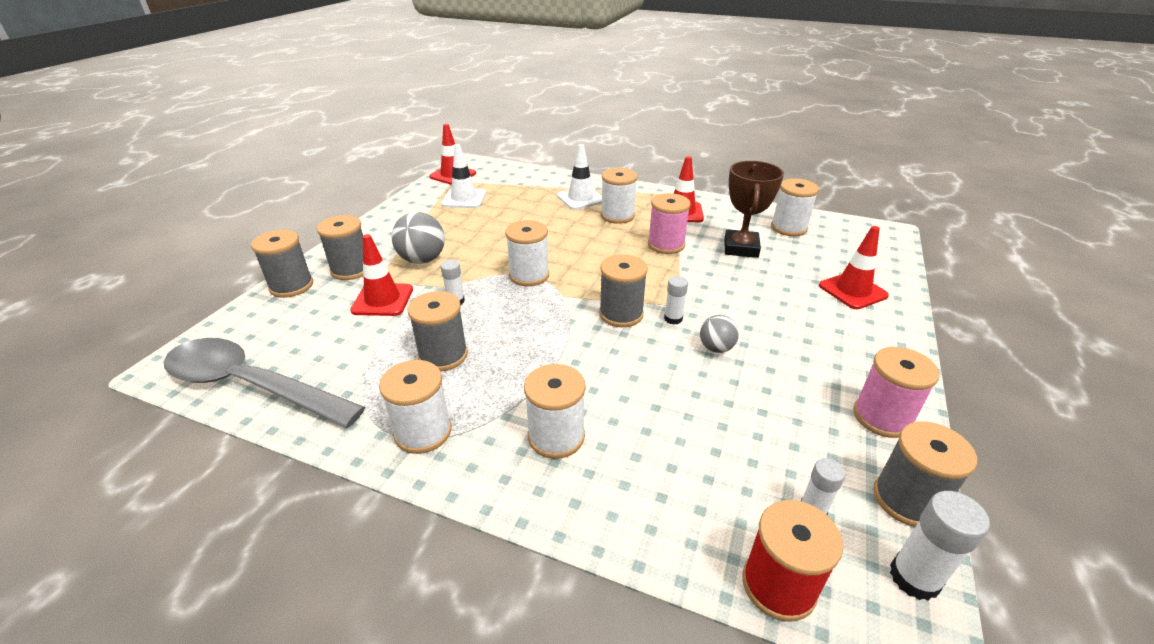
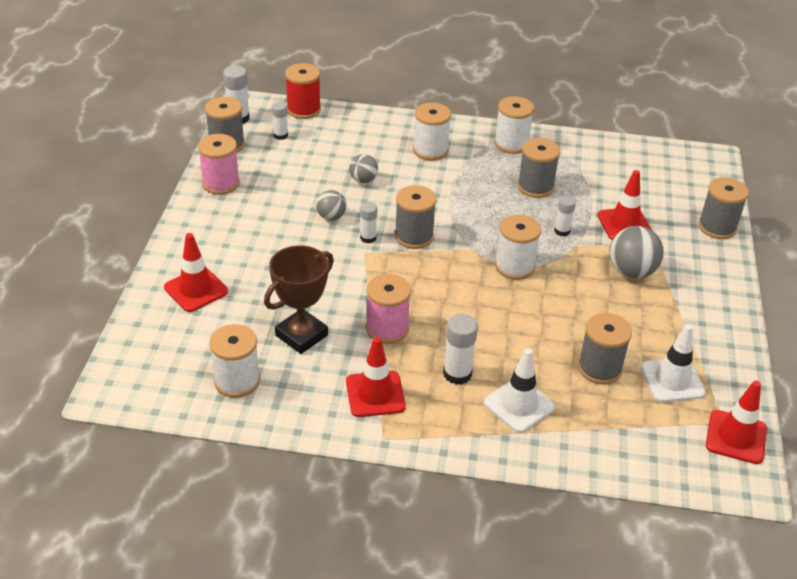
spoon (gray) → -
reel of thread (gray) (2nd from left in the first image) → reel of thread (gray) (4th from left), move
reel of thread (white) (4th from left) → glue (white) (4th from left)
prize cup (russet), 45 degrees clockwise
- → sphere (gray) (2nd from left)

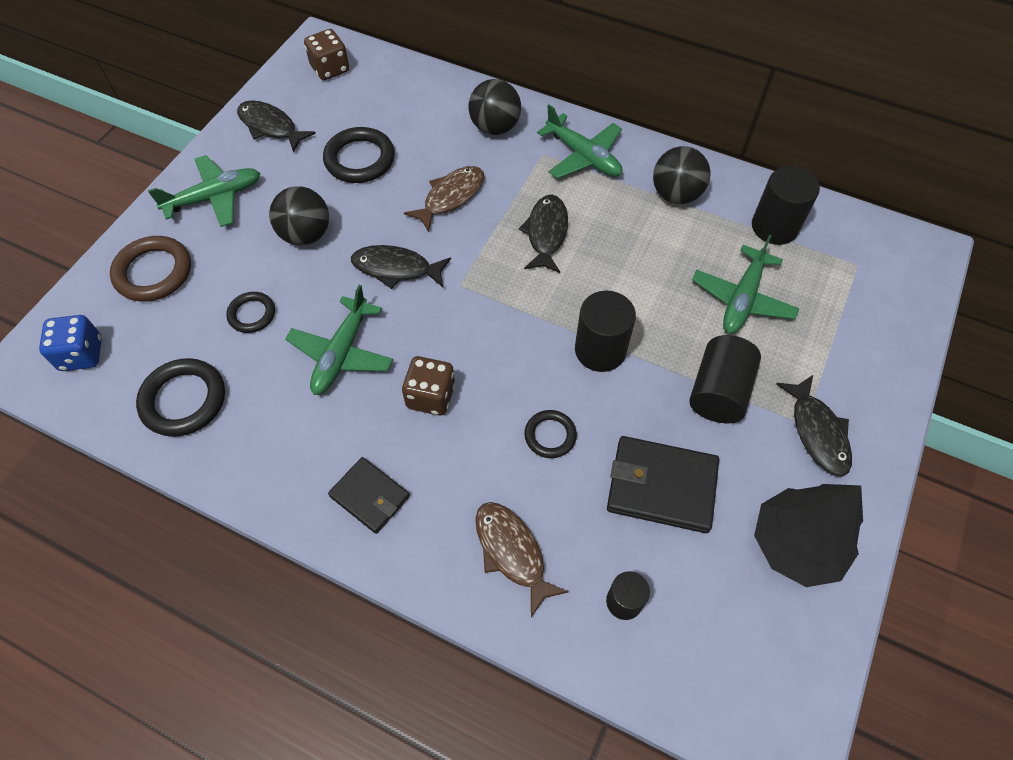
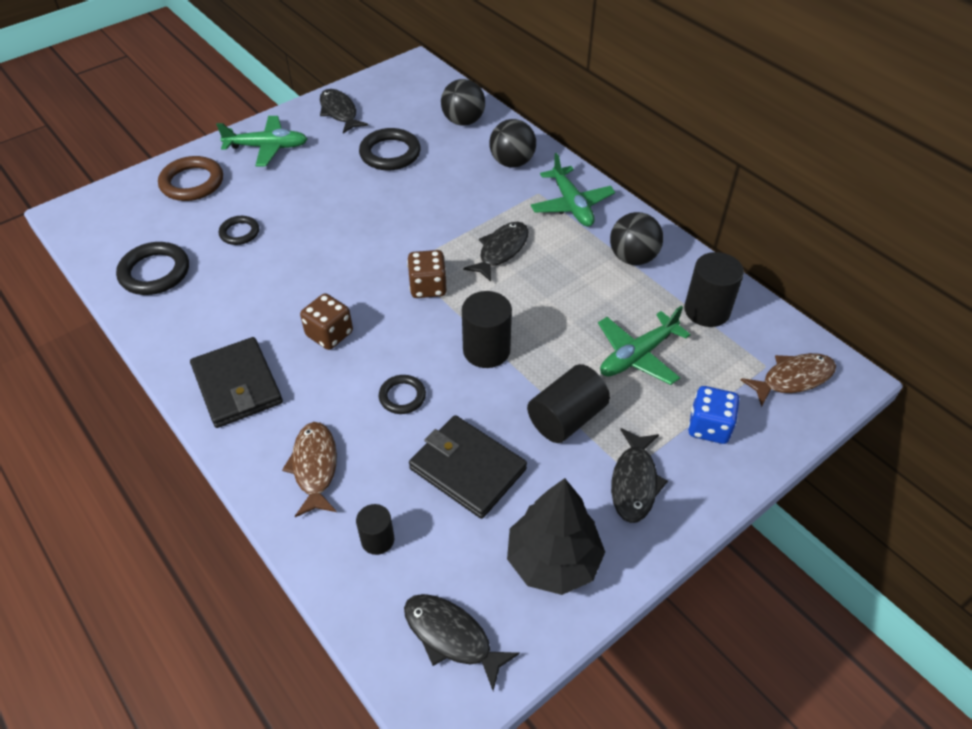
game die (cobalt), move
sphere (jet-black) (1st from left), move
plane (leaf-green) (2nd from left) → -
game die (russet) (1st from left in the first image) → game die (russet) (2nd from left), move
billfold (jet-black) (1st from left), x1.57
fish figure (jet-black) (2nd from left), move
fish figure (russet) (1st from left in the first image) → fish figure (russet) (2nd from left), move

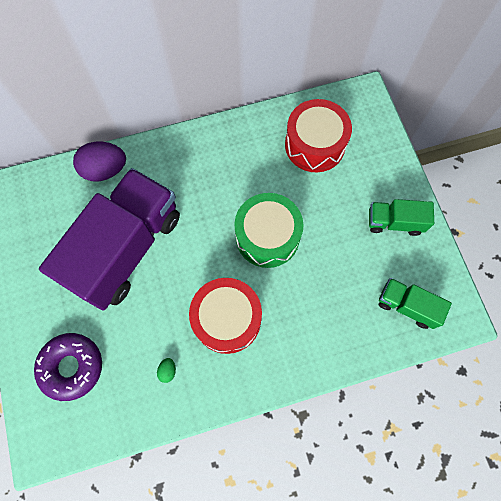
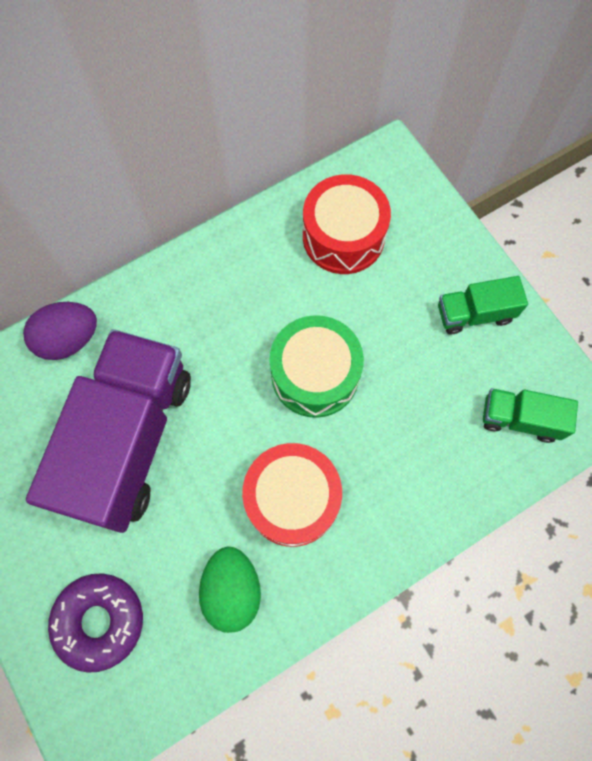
egg (leaf-green), x2.38

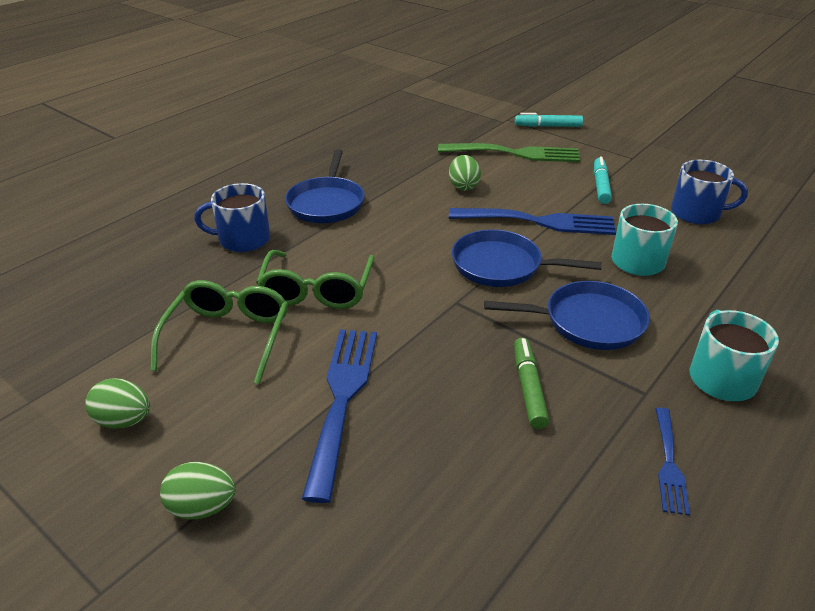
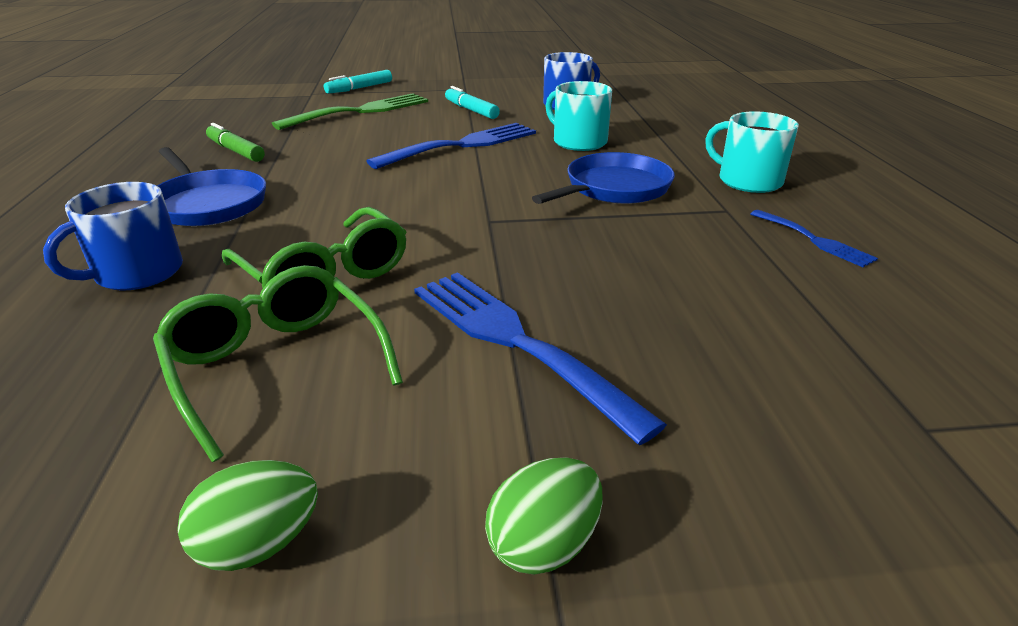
egg (leaf-green) (3rd from left) → -
pan (cobalt) (2nd from left) → -
marker (leaf-green), move

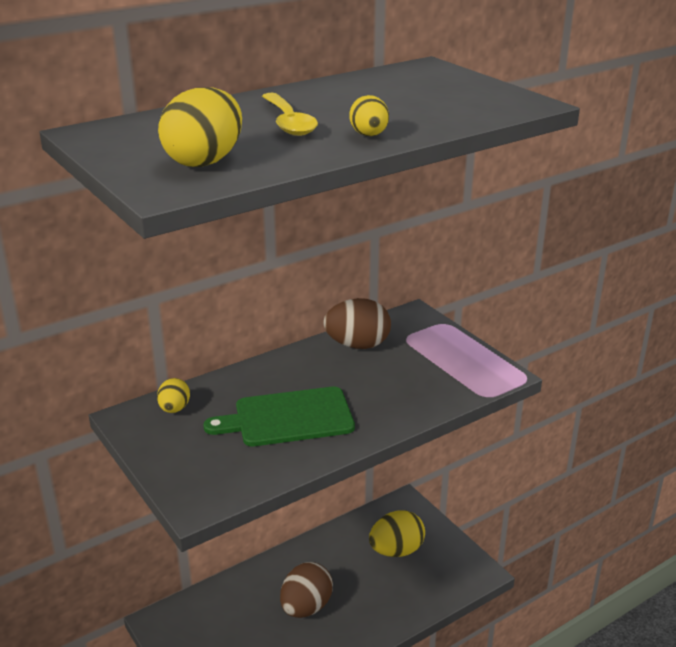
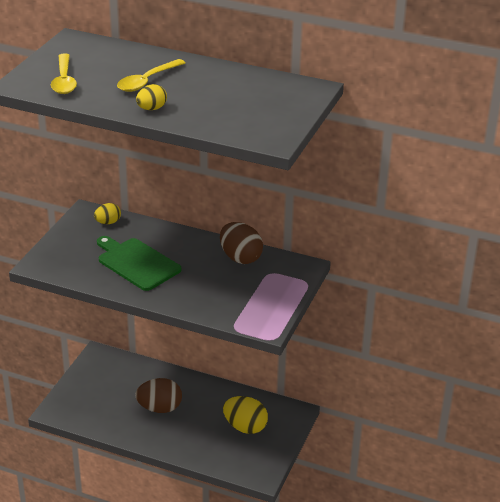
egg (golden) (2nd from left) → spoon (golden) (1st from left)

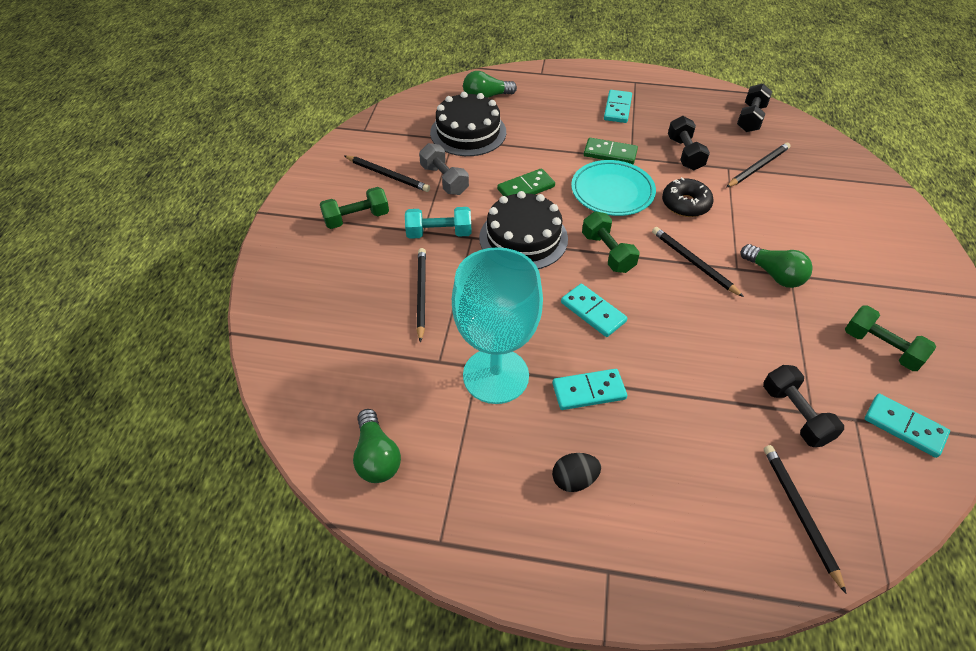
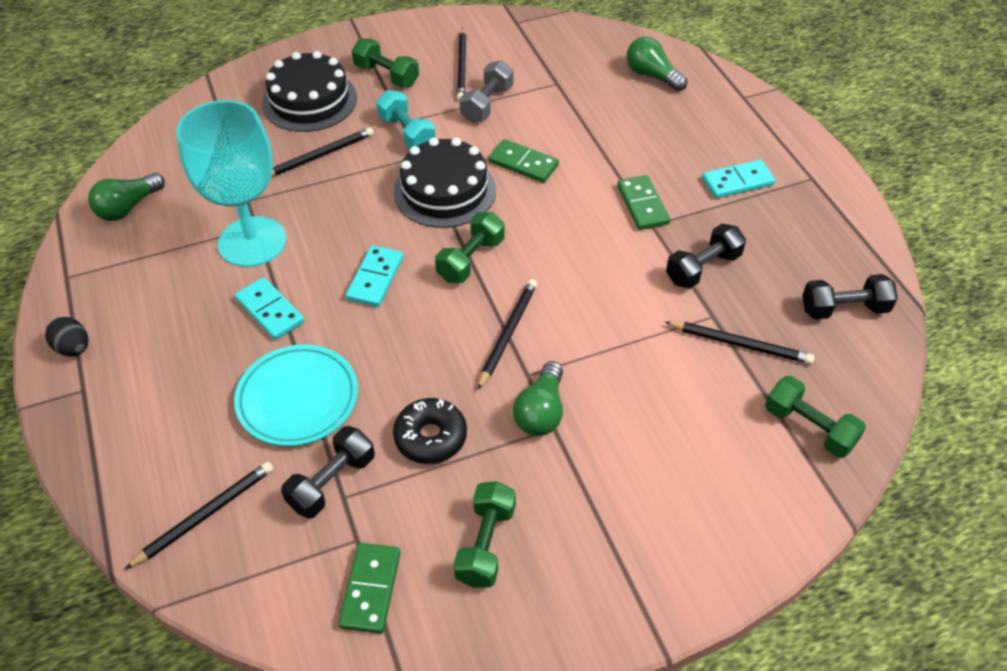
cake (jet-black) (1st from left), move
egg (jet-black), move
plate (turquoise), move
donut (jet-black), move
domino piece (turquoise) (4th from left) → domino piece (leaf-green) (1st from left)
- → free weight (leaf-green) (4th from left)

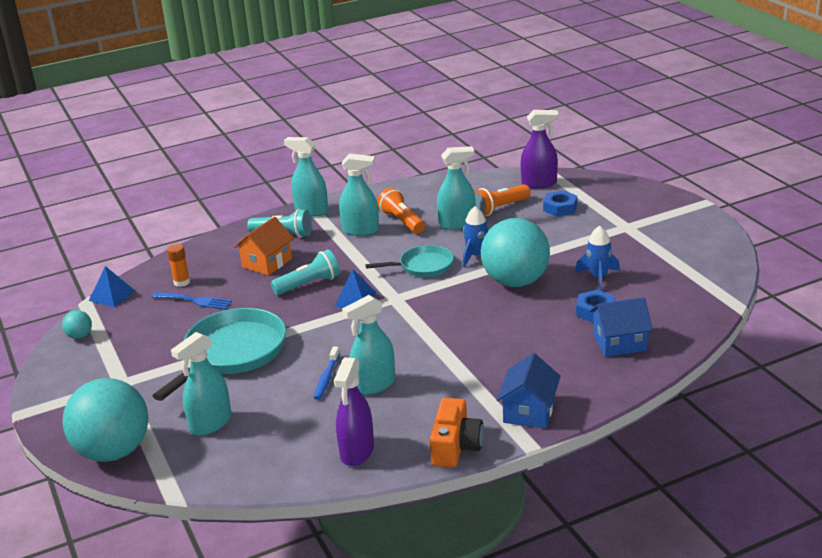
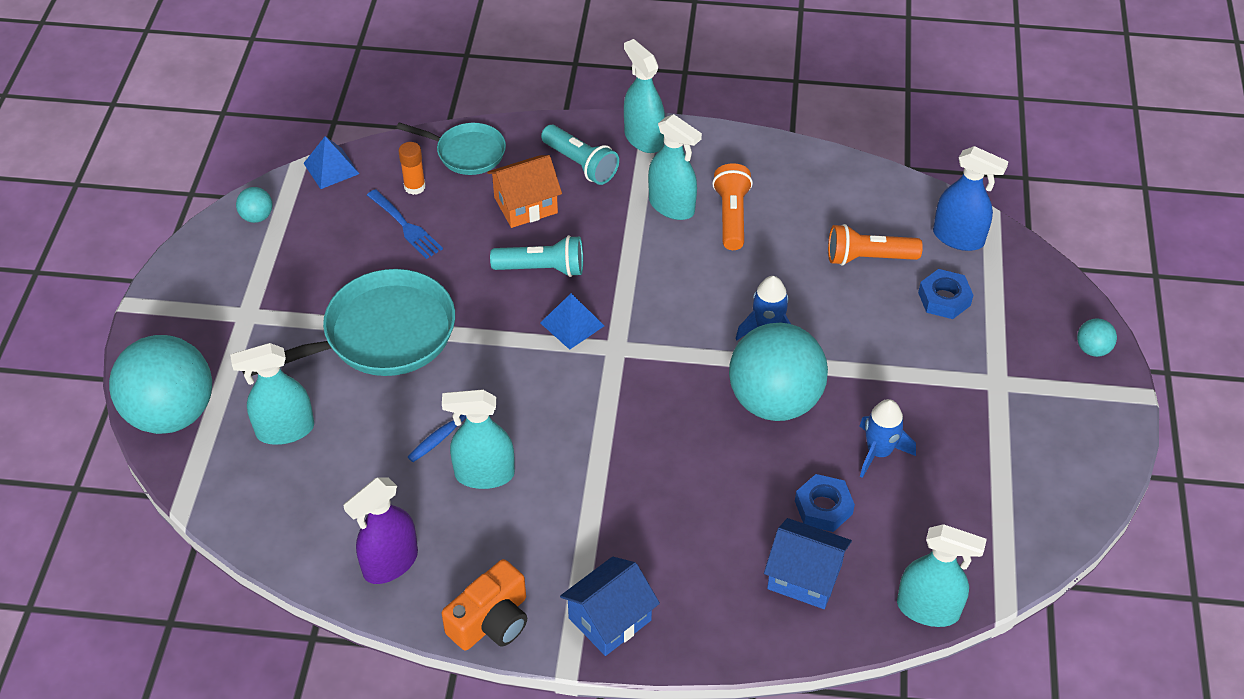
pan (turquoise) (2nd from left), move
spray cleaner (turquoise) (5th from left), move
spray cleaner (violet) (2nd from left) → spray cleaner (cobalt)
- → sphere (turquoise) (4th from left)

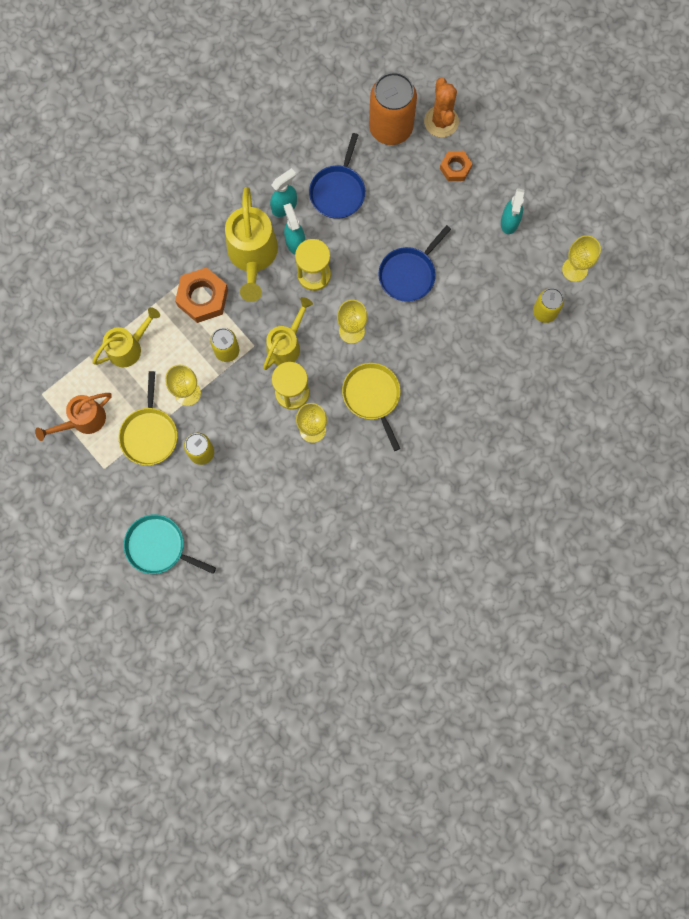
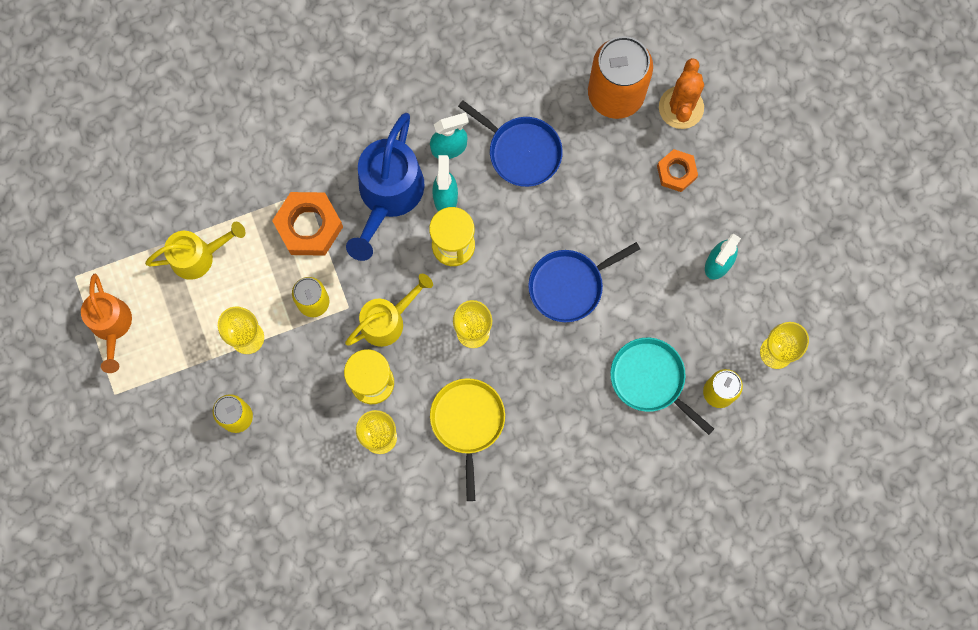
sprinkling can (bright orange), 90 degrees counterclockwise
pan (golden) (1st from left) → -
pan (turquoise), move
sprinkling can (golden) (2nd from left) → sprinkling can (cobalt)
pan (cobalt) (1st from left), 90 degrees counterclockwise

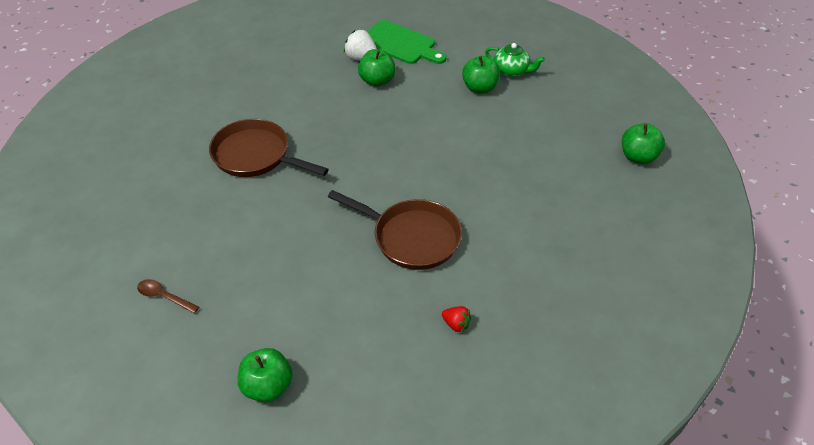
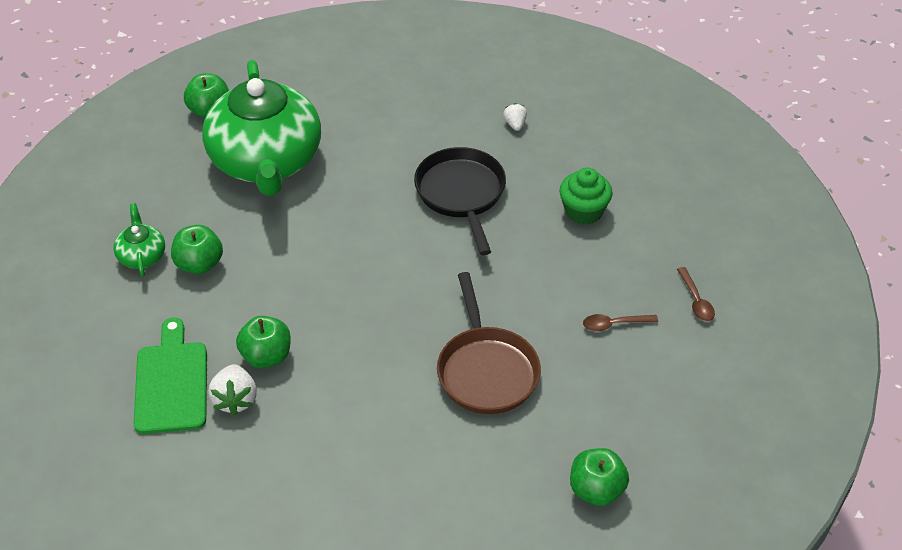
toy apple (leaf-green) (1st from left in the first image) → toy apple (leaf-green) (4th from left), move
pan (russet) (2nd from left) → pan (jet-black)
strawberry (crimson) → strawberry (white) (2nd from left)
- → tea pot (leaf-green) (2nd from left)
- → cupcake (leaf-green)
- → spoon (russet) (1st from left)

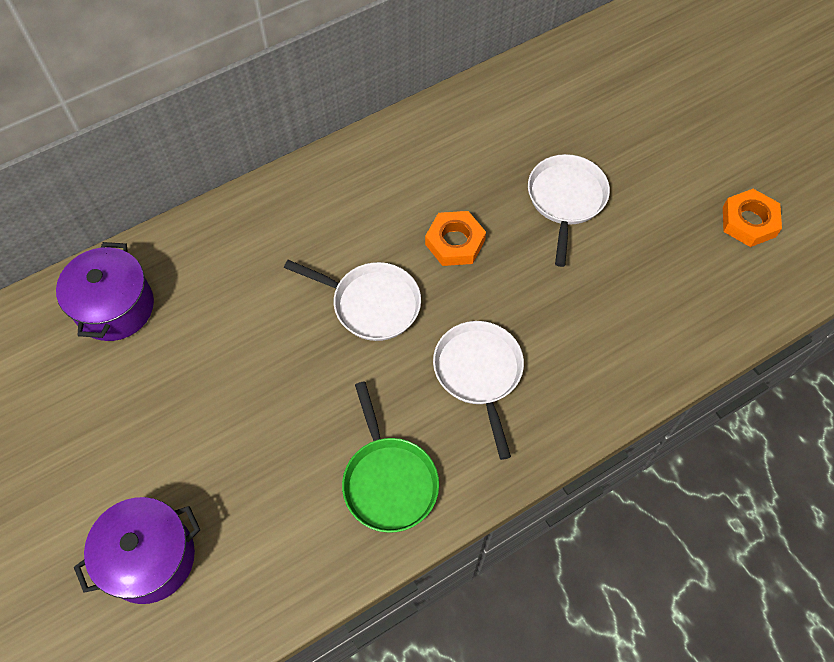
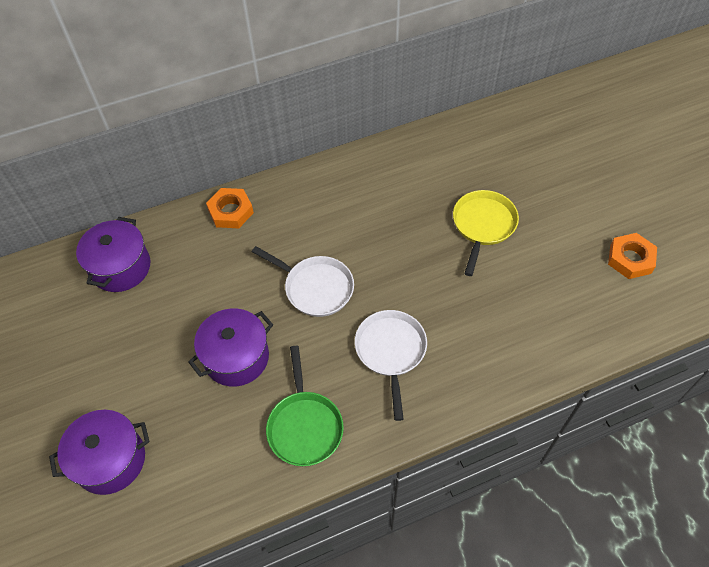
hexagon nut (bright orange) (1st from left), move
pan (white) (3rd from left) → pan (golden)
- → stockpot (violet) (3rd from left)

